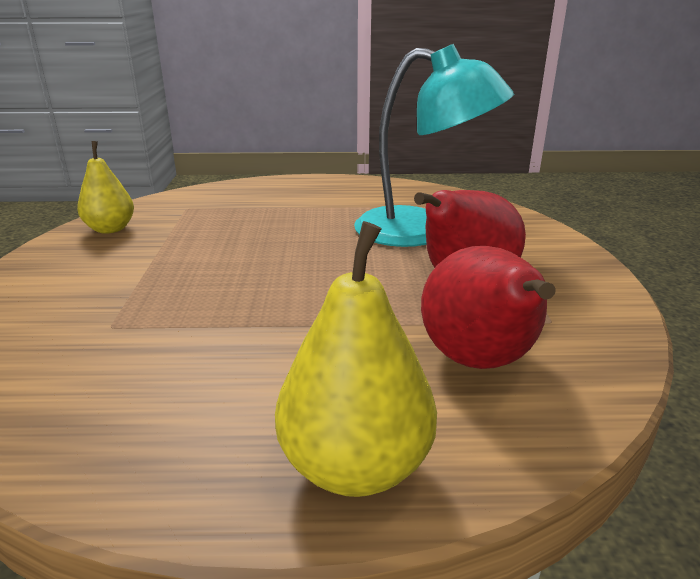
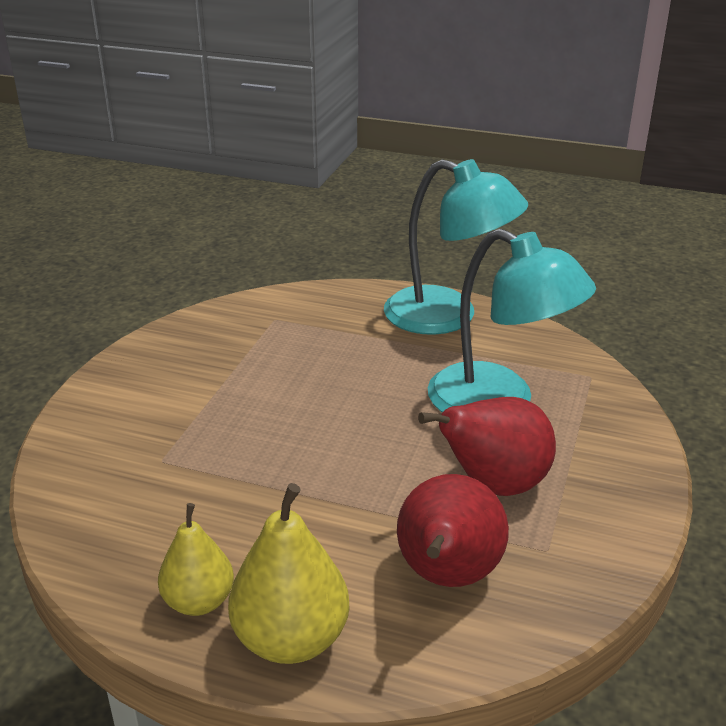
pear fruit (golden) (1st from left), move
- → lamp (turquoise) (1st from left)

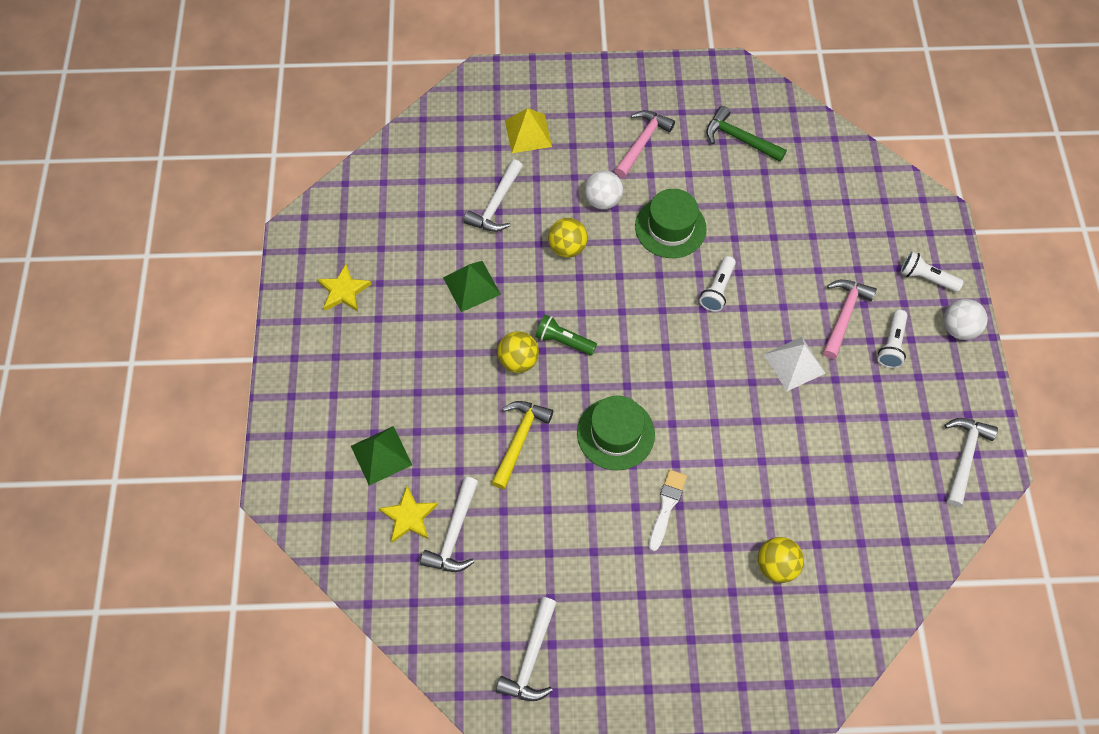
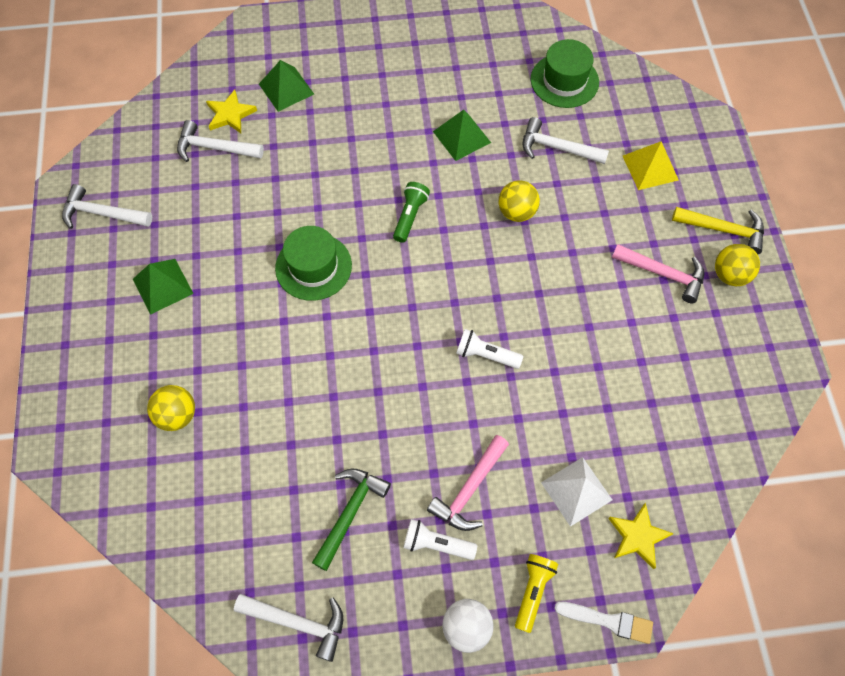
five-pointed star (golden) (1st from left in the first image) → five-pointed star (golden) (2nd from left), move
claw hammer (golden), move
sphere (golden) (1st from left in the first image) → sphere (golden) (3rd from left), move
sphere (white) (1st from left) → -
tall hat (leaf-green) (2nd from left), move
paintbrush (white), move
claw hammer (leaf-green), move
solid pyramid (white), move
claw hammer (rosy) (2nd from left in the first image) → claw hammer (rosy) (1st from left), 105 degrees clockwise
torch (white) (3rd from left) → torch (golden)
- → solid pyramid (leaf-green) (1st from left)

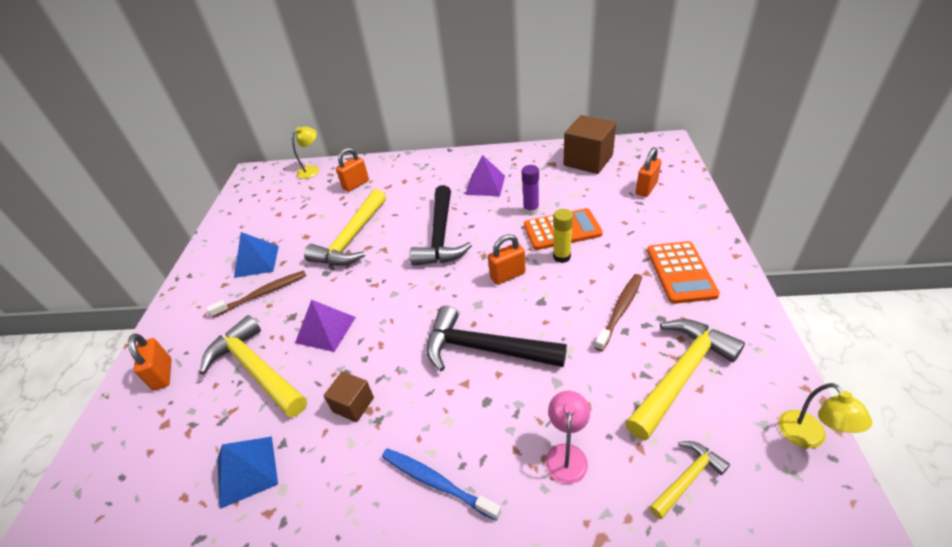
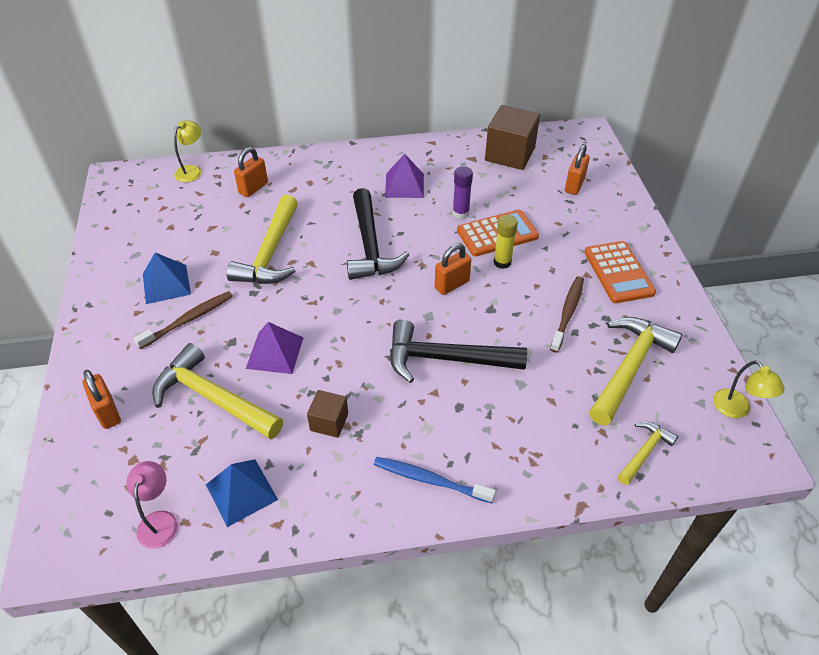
lamp (rosy), move

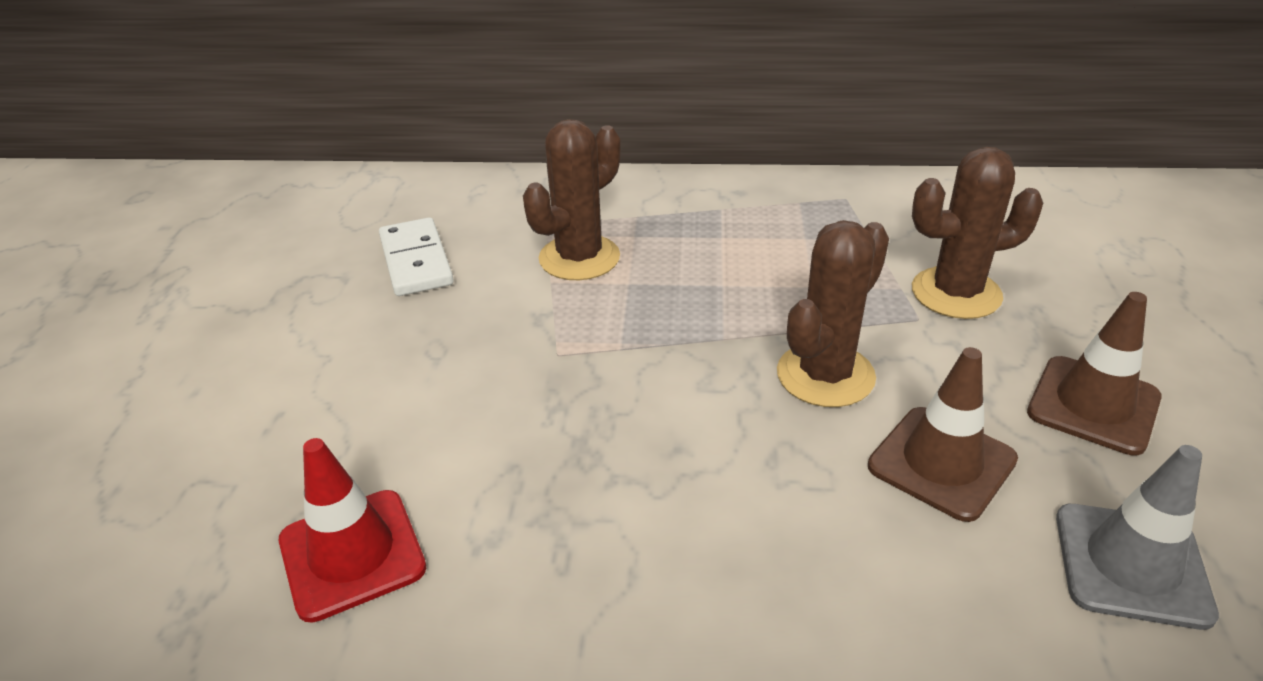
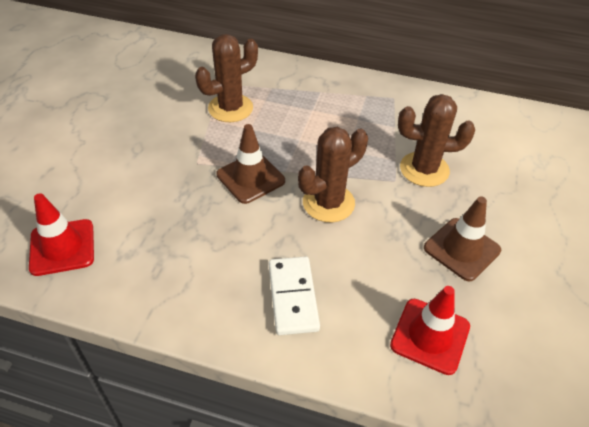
domino piece (white), move
traffic cone (russet) (1st from left), move
traffic cone (gray) → traffic cone (crimson) (2nd from left)

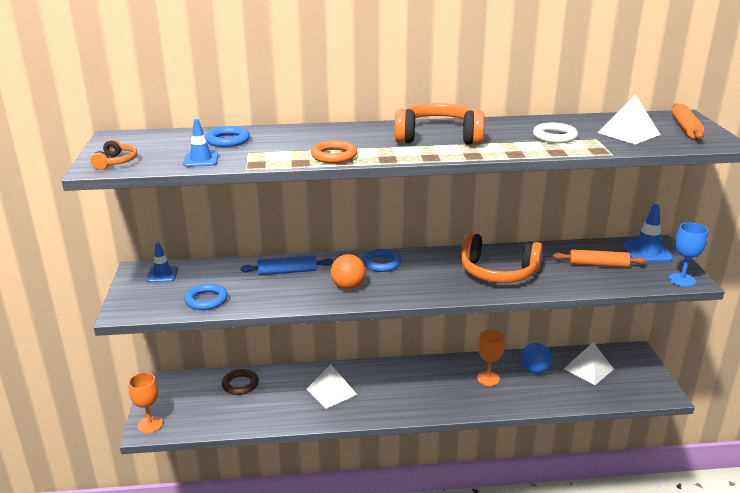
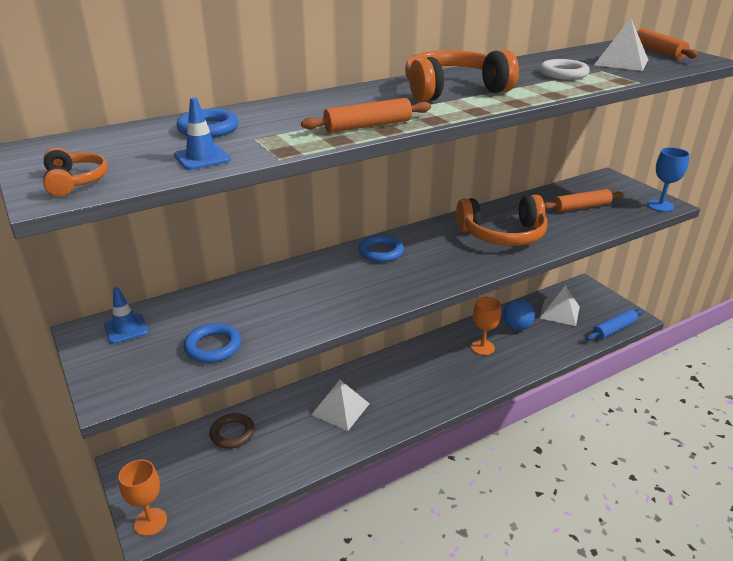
dough roller (cobalt), move
ring (bright orange) → dough roller (bright orange) (1st from left)
sphere (bright orange) → -
traffic cone (cobalt) (3rd from left) → -

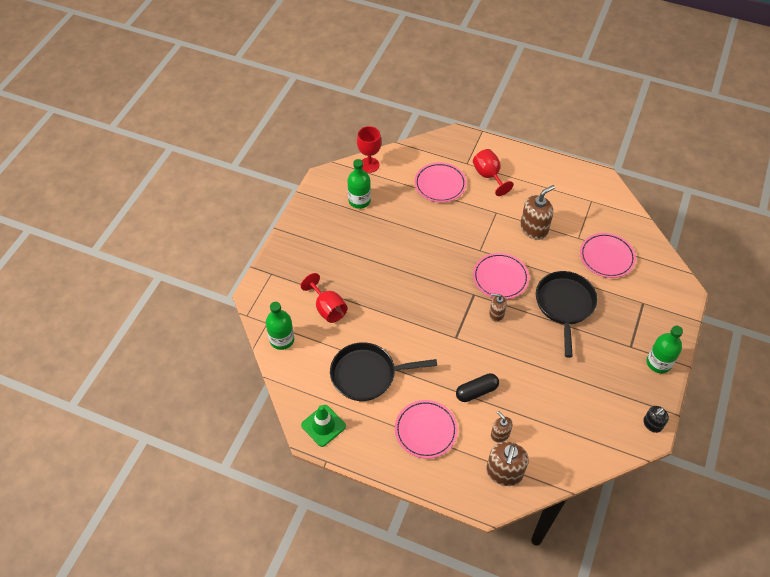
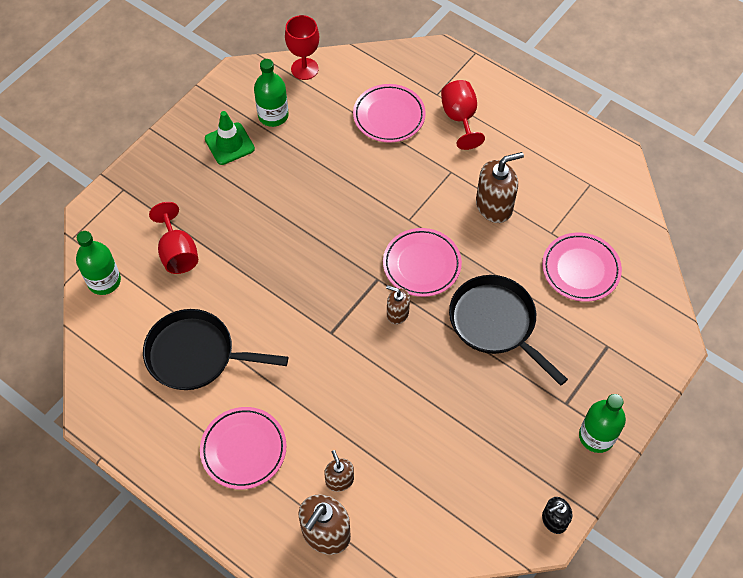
traffic cone (leaf-green), move
pill shape (jet-black) → -
pan (jet-black) (2nd from left), 60 degrees counterclockwise

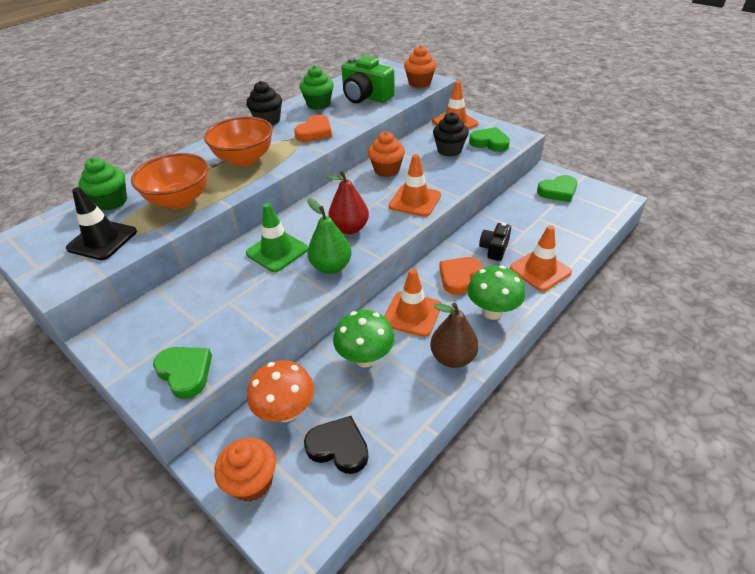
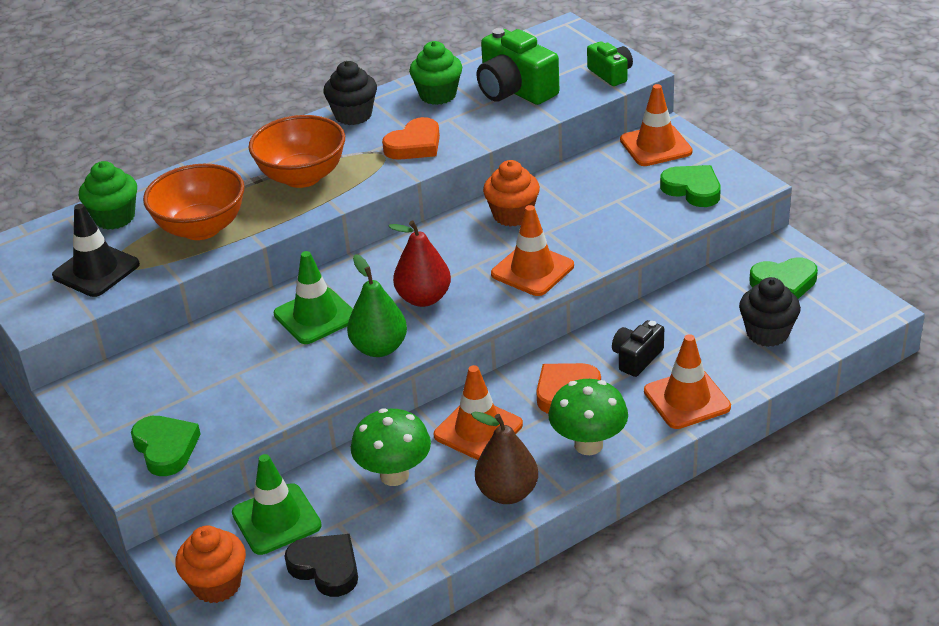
mushroom (bright orange) → traffic cone (leaf-green) (1st from left)
cupcake (bright orange) (3rd from left) → photo camera (leaf-green) (2nd from left)
cupcake (jet-black) (2nd from left), move

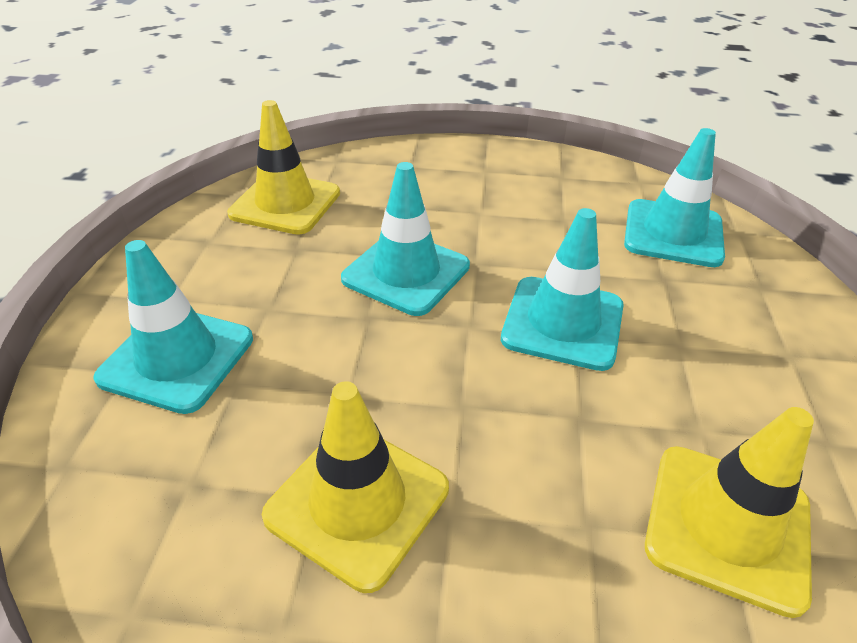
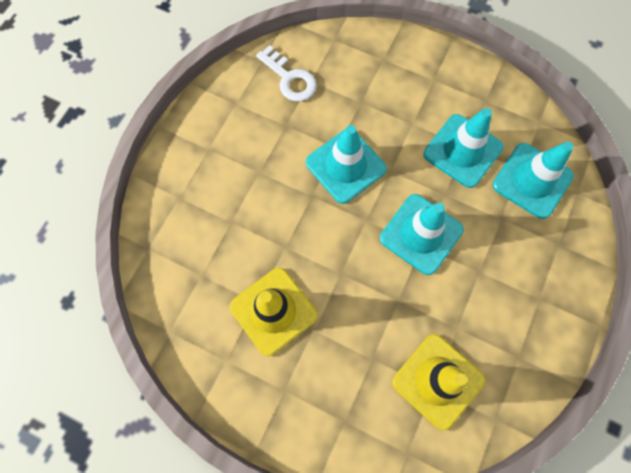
traffic cone (turquoise) (1st from left in the first image) → traffic cone (turquoise) (3rd from left), move
traffic cone (golden) (1st from left) → latchkey (white)

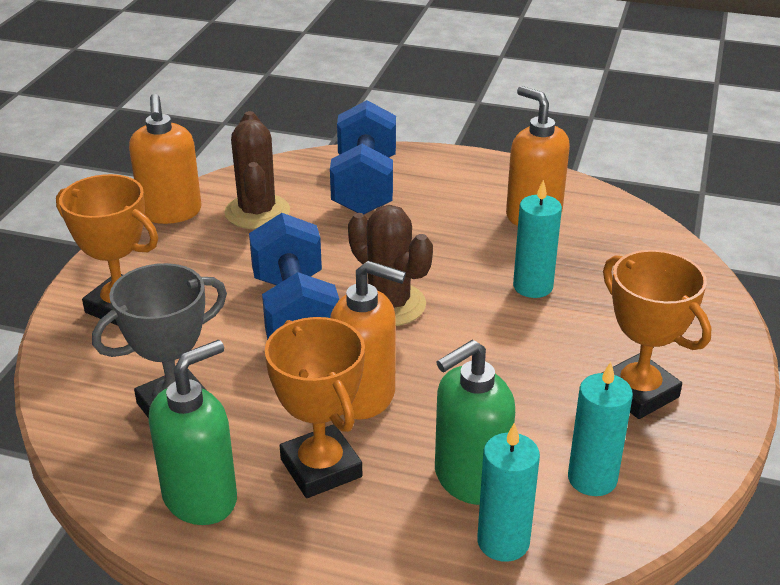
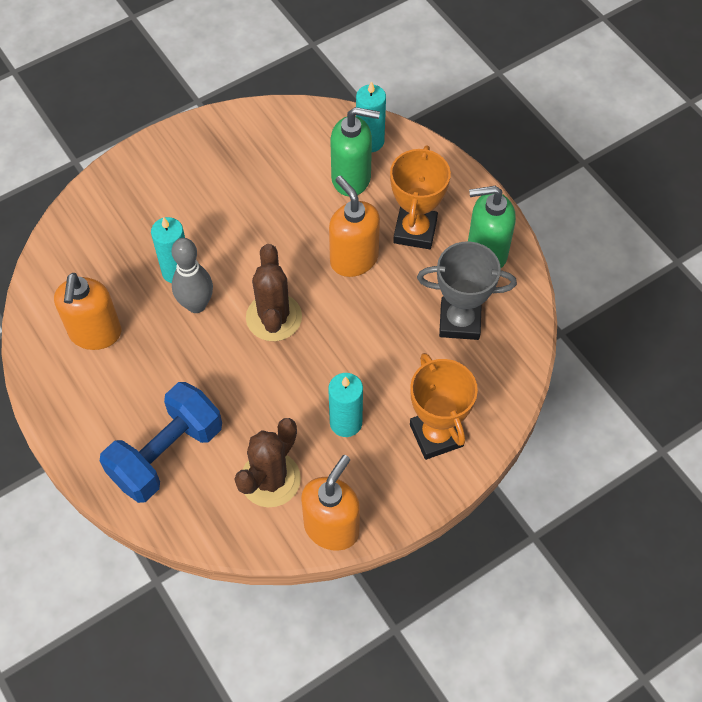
free weight (cobalt) (1st from left) → -
pillar candle (turquoise) (3rd from left in the first image) → pillar candle (turquoise) (2nd from left), move
prize cup (bright orange) (3rd from left) → -
- → bowling pin (gray)

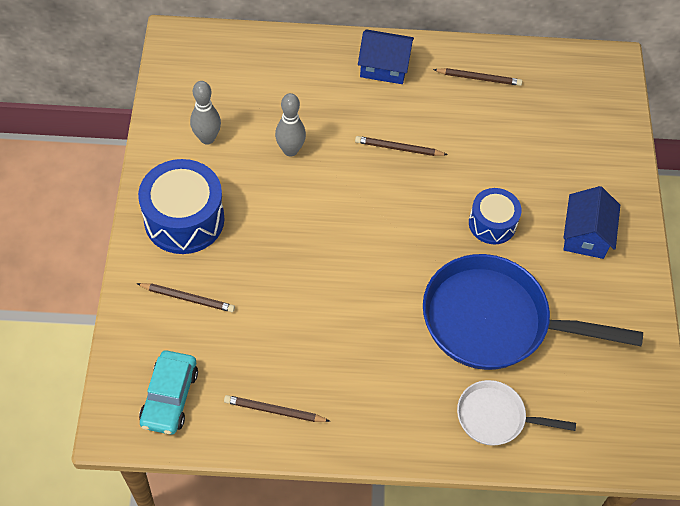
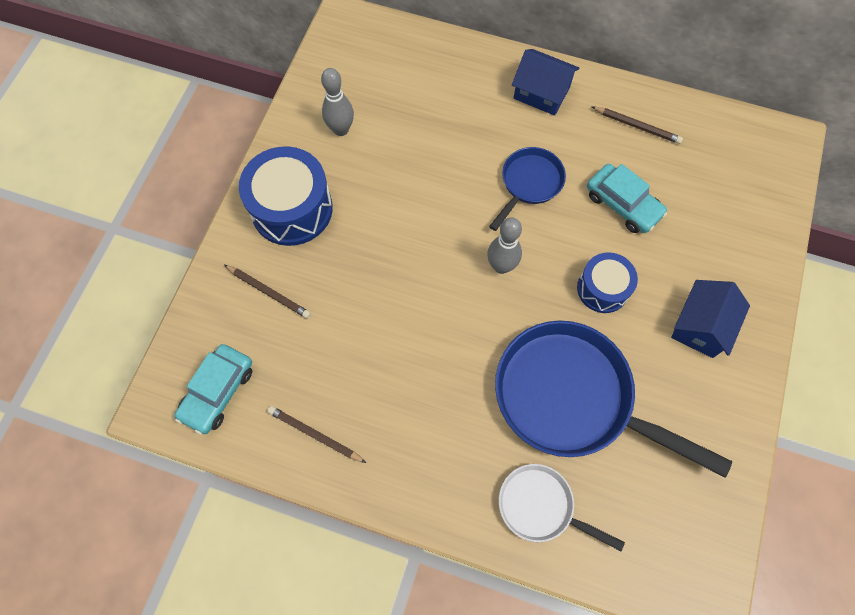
bowling pin (gray) (2nd from left), move
pencil (russet) (3rd from left) → pan (cobalt) (1st from left)
- → car (turquoise) (2nd from left)

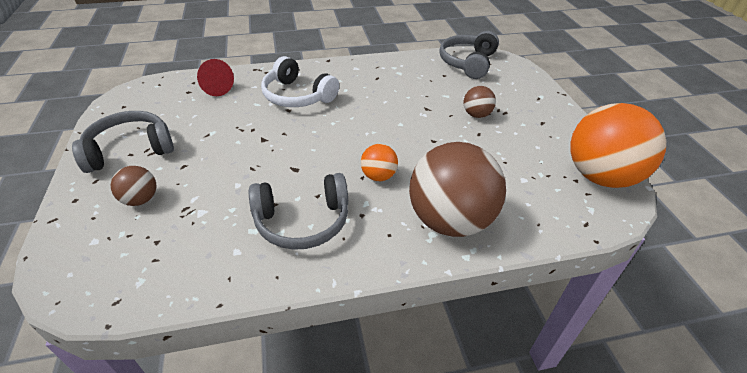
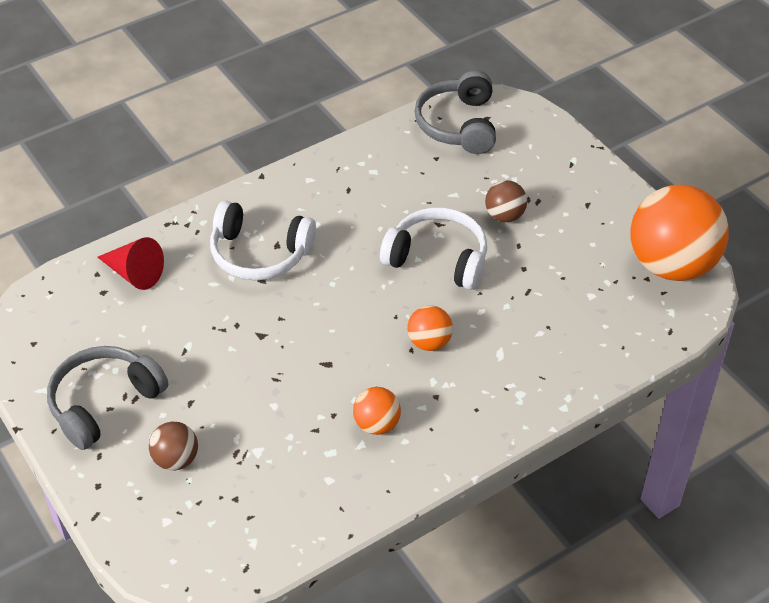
headphones (gray) (2nd from left) → sphere (bright orange) (1st from left)
sphere (russet) (2nd from left) → -
- → headphones (white) (2nd from left)

